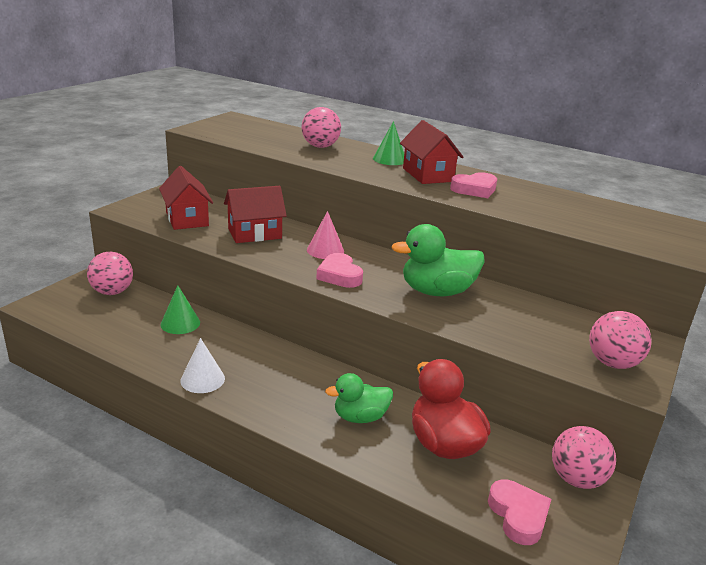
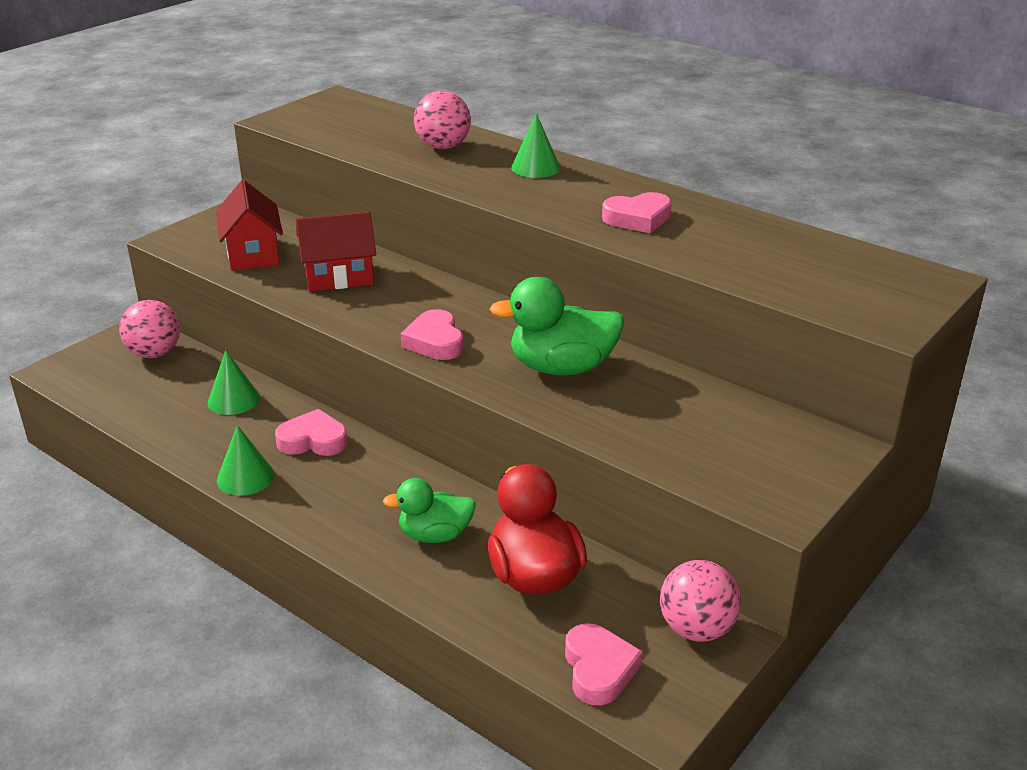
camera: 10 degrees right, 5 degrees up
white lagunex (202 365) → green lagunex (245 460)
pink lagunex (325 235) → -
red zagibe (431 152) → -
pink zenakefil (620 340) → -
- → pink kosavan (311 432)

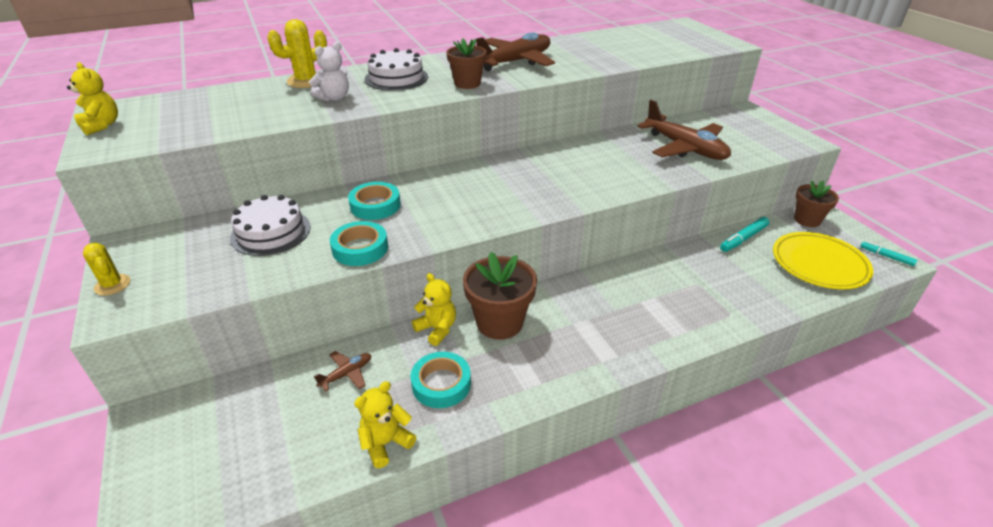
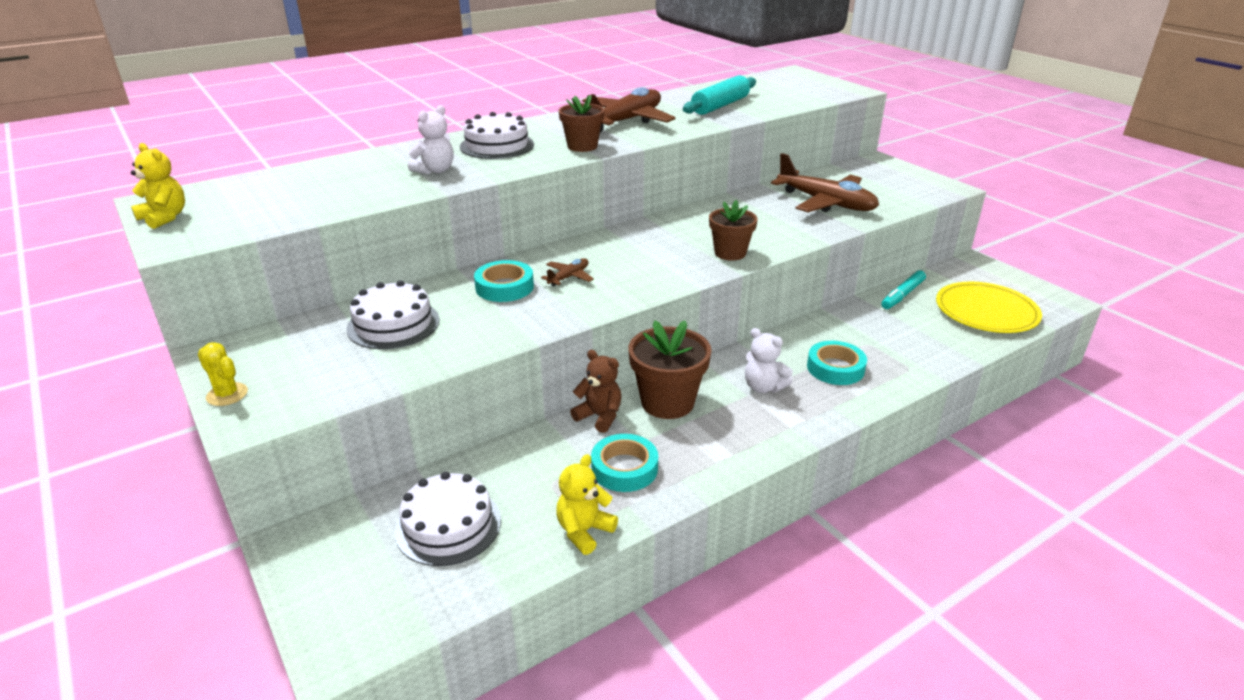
camera: 10 degrees left, 5 degrees down
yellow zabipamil (297 53) → -
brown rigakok (342 371) → brown rigakok (567 272), move
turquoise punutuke (359 243) → turquoise punutuke (837 363), move
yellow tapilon (434 309) → brown tapilon (596 391)
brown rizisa (816 204) → brown rizisa (733 230), move
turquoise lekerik (888 253) → -
- → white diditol (448 519)
- → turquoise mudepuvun (719 95)
- → white tapilon (769 360)

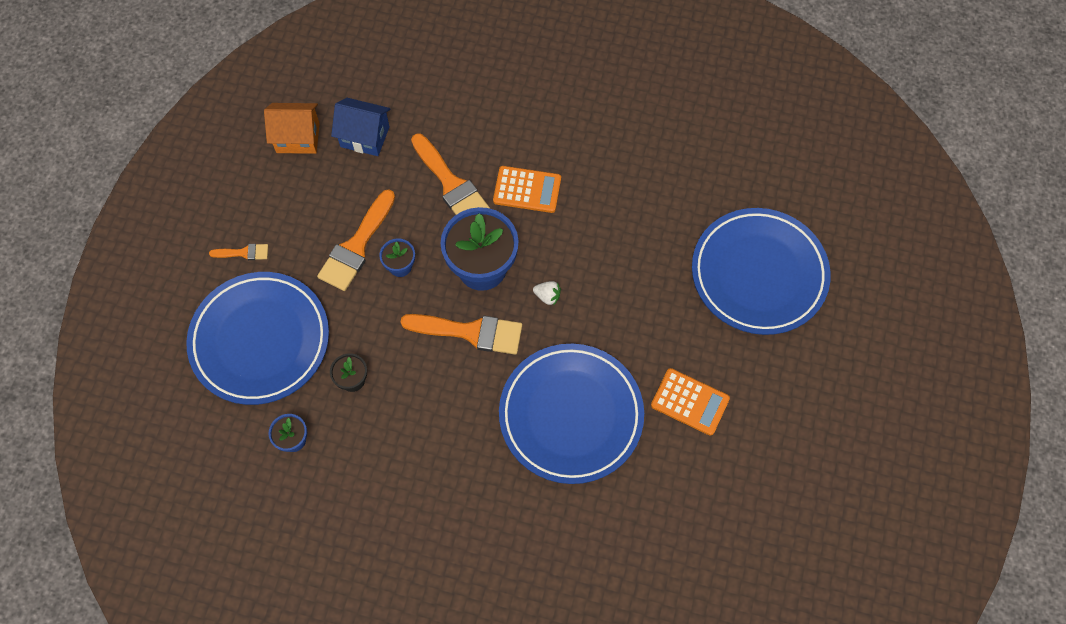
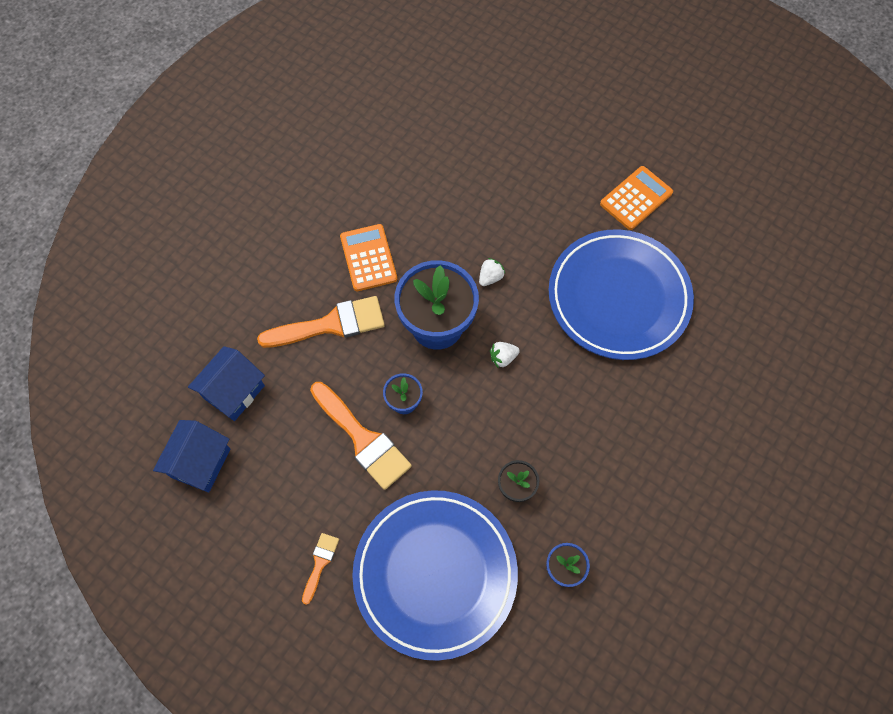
camera: 70 degrees left, 0 degrees up
orange zagibe (292 128) → blue zagibe (191 456)
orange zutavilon (461 334) → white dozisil (505 355)
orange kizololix (527 189) → orange kizololix (368 257), 45 degrees counterclockwise
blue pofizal (761 271) → -

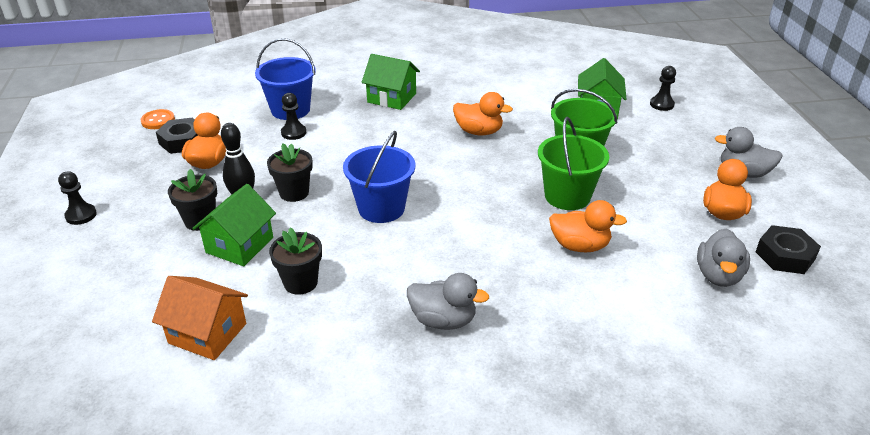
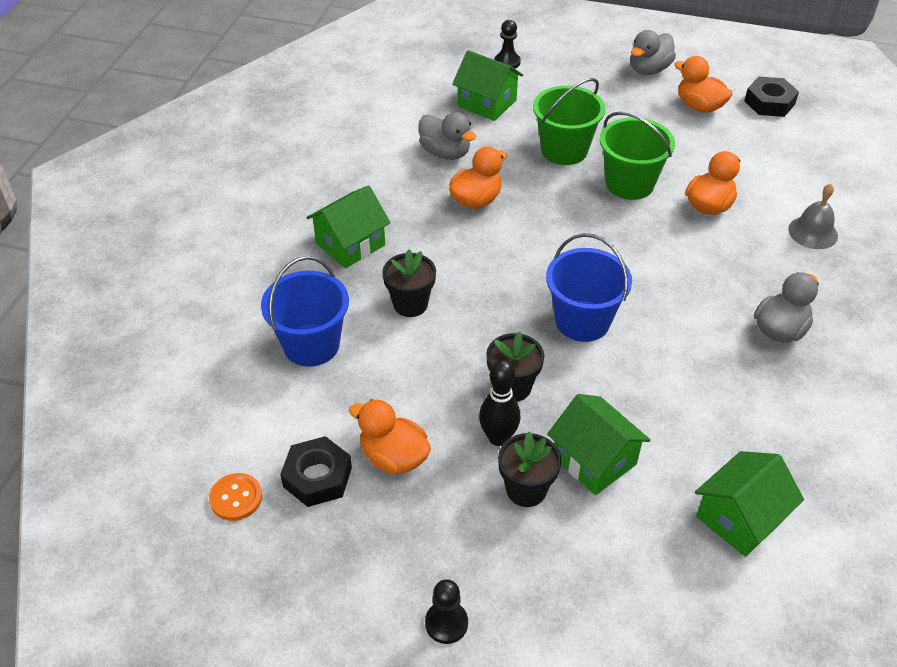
camera: 65 degrees left, 10 degrees up
orange zagibe (200 318) → green zagibe (749 504)
black rizisa (295 261) → black rizisa (409 283), move
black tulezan (293 116) → -
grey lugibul (723 258) → grey lugibul (447 136), move
- → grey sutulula (813 216)

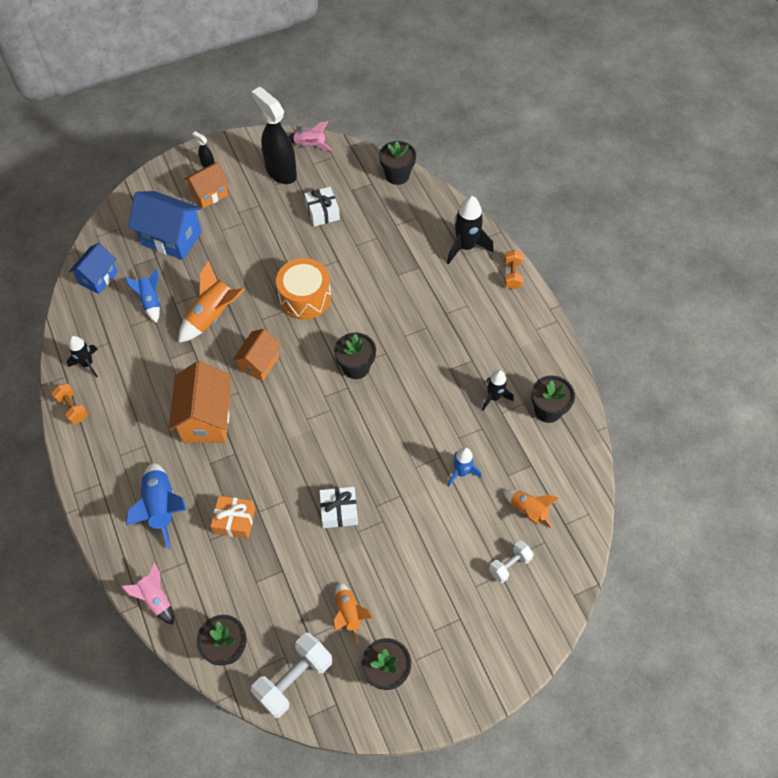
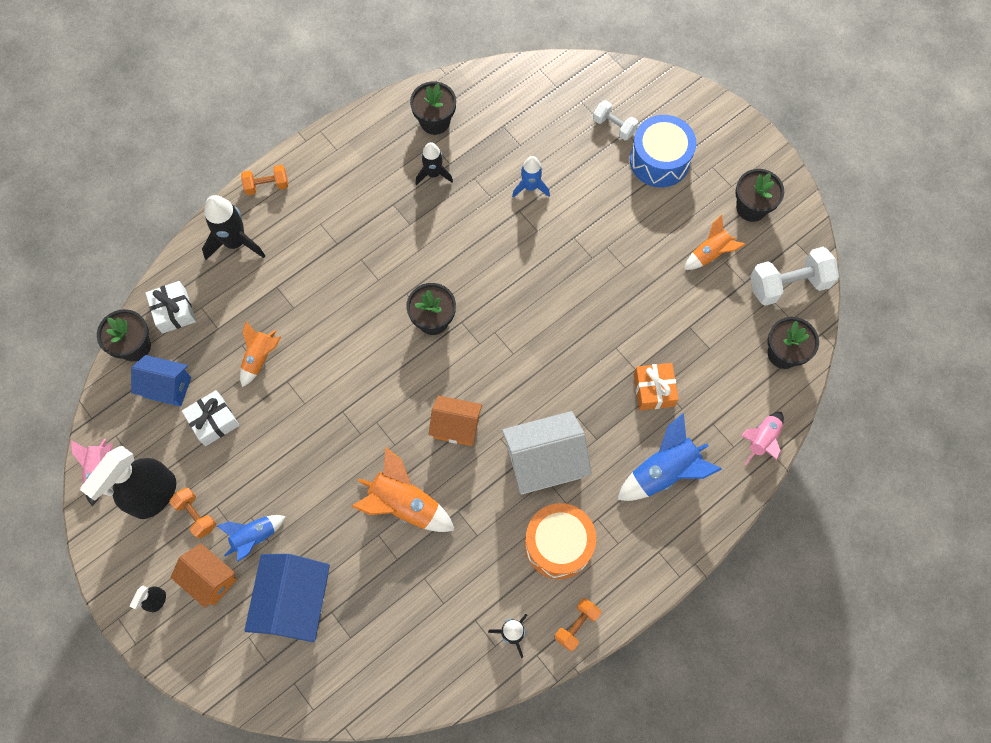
camera: 105 degrees left, 10 degrees up
blue zagibe (93 268) → blue zagibe (161 380), move
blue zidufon (142 295) → blue zidufon (251 538), move
orange zagibe (200 402) → white zagibe (547 452)
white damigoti (291 675) → white damigoti (794 276), 45 degrees counterclockwise
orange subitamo (303 289) → orange subitamo (560 541), move
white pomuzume (338 507) → white pomuzume (170 307), move
orange zidufon (531 509) → orange zidufon (260 354), move
- → orange damigoti (192 513)
- → blue subitamo (663 151)

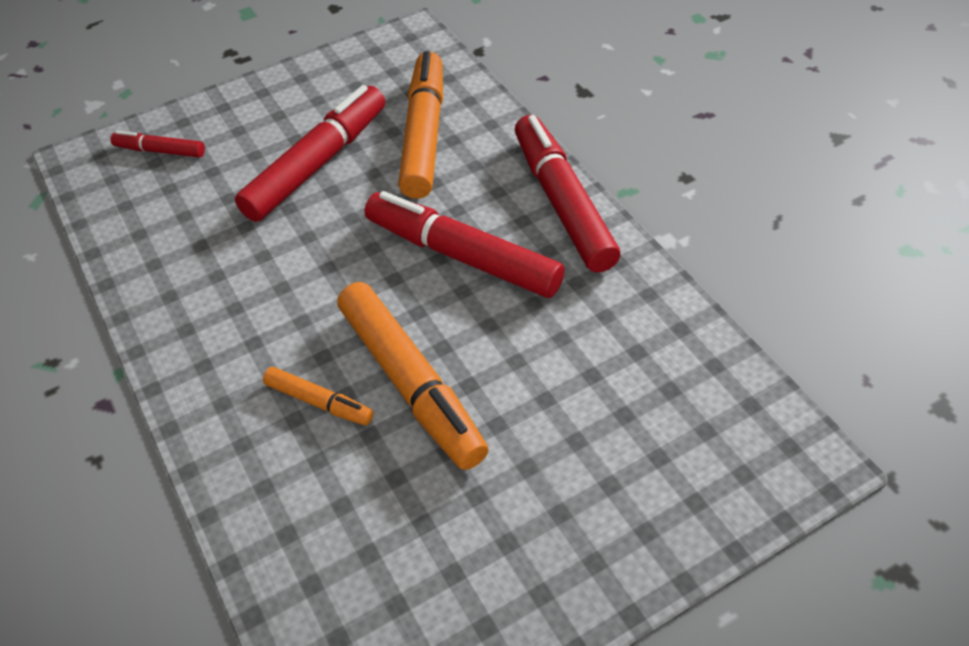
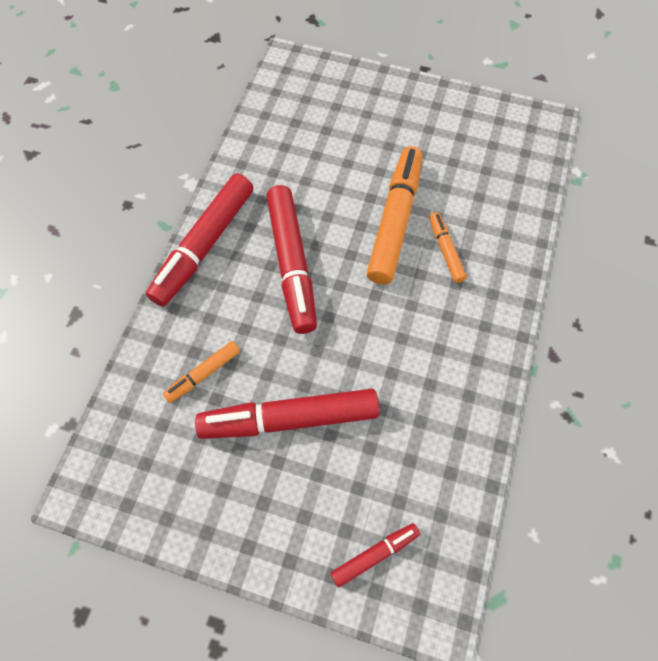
camera: 135 degrees left, 15 degrees up
red lekerik (157 144) → red lekerik (375 555), 90 degrees counterclockwise
orange lekerik (420 125) → orange lekerik (201 372), x0.50

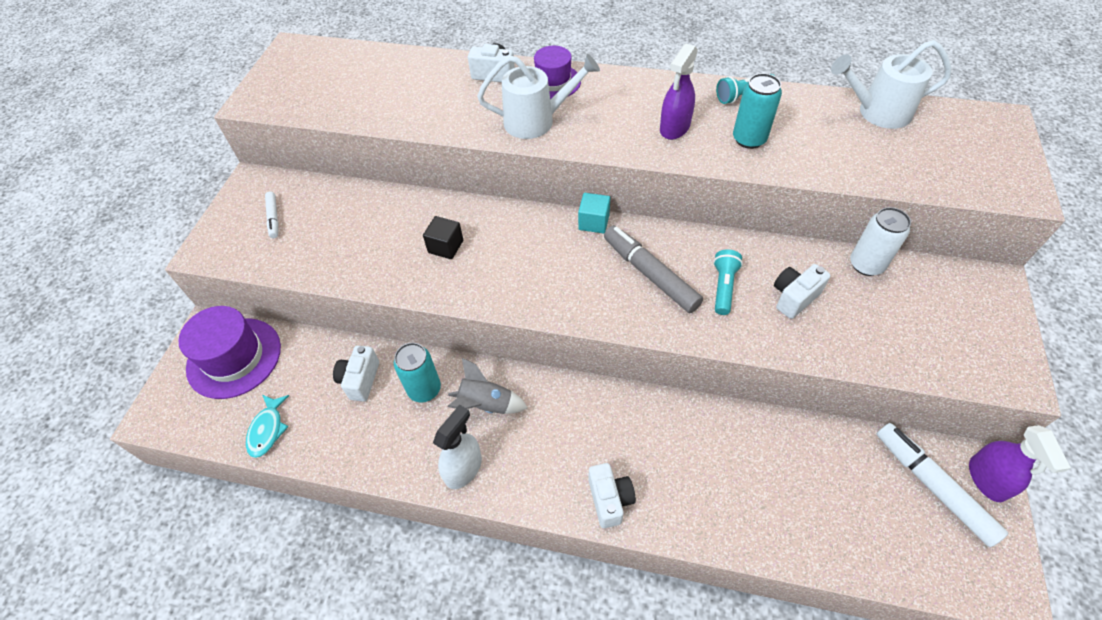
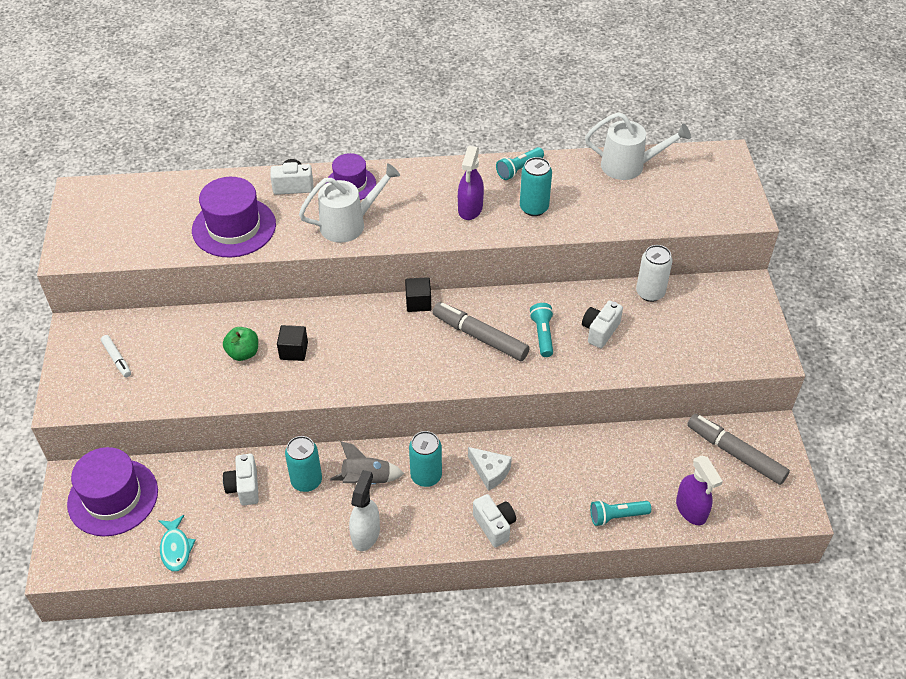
camera: 20 degrees left, 5 degrees down
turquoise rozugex (594 213) → black rozugex (418 294)
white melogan (891 84) → white melogan (638 146), 150 degrees counterclockwise
white lekerik (942 485) → grey lekerik (738 449)
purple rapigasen (1020 463) → purple rapigasen (699 490), move
- → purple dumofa (234 217)
- → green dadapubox (240 344)
- → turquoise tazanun (425 459)
- → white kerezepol (490 469)
- → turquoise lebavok (620 513)

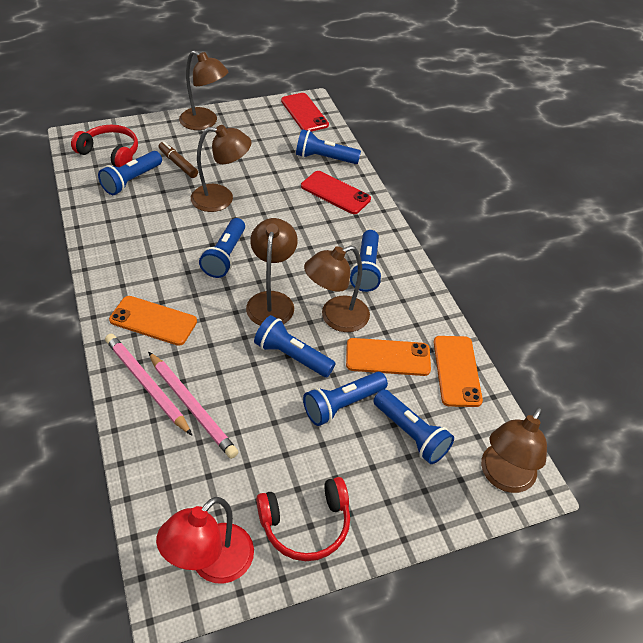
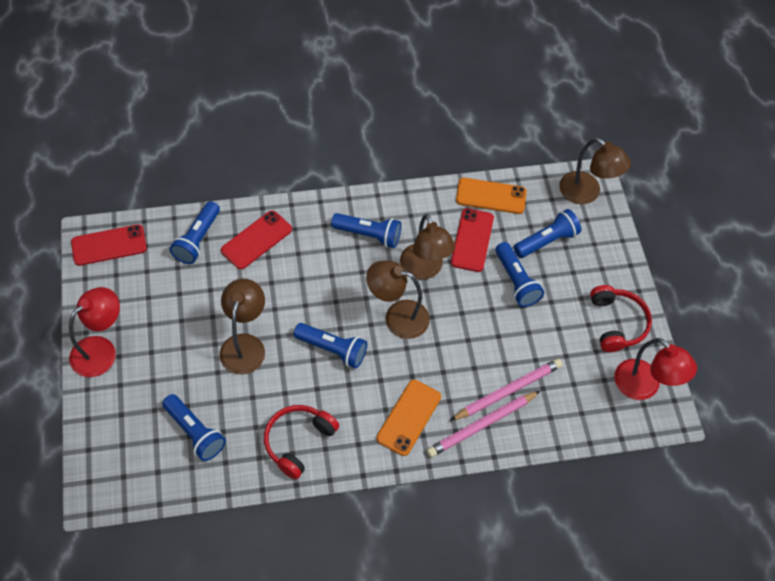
camera: 80 degrees left, 10 degrees up
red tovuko (104 146) → red tovuko (301 442), move
brown lekerik (178 160) → -
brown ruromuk (203 90) → red ruromuk (94 332)
blue lebavok (295 346) → -
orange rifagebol (388 357) → red rifagebol (472 240)

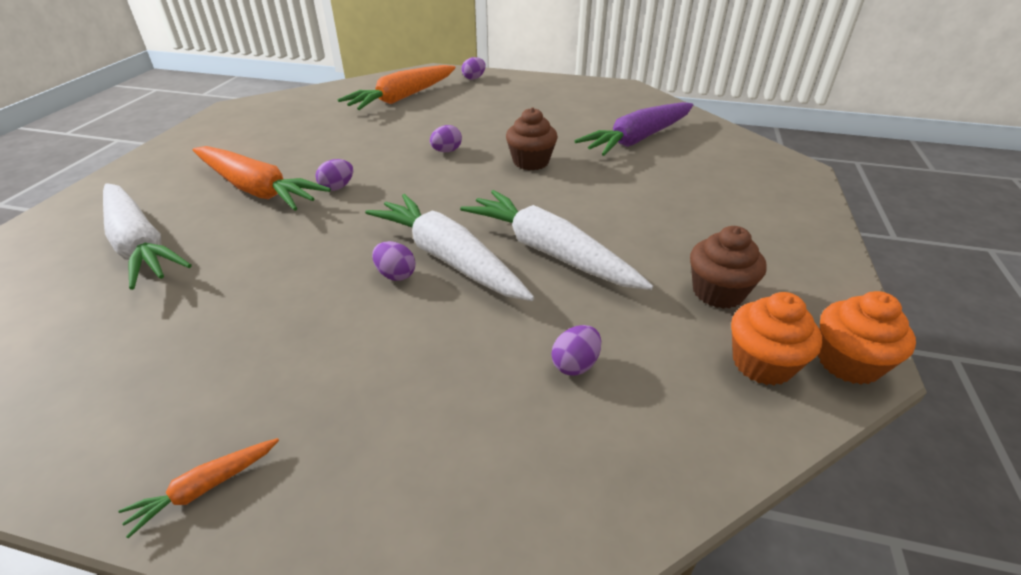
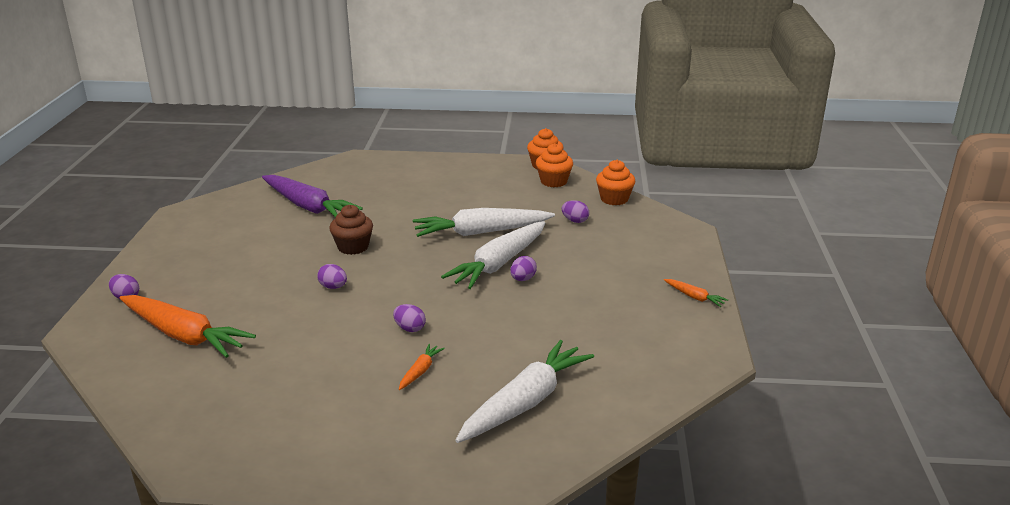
camera: 100 degrees left, 10 degrees down
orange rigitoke (262 178) → orange rigitoke (422 367), x0.43
white rigitoke (556 240) → white rigitoke (484 222), 45 degrees clockwise
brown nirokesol (728 267) → -
- → orange nirokesol (615 182)

